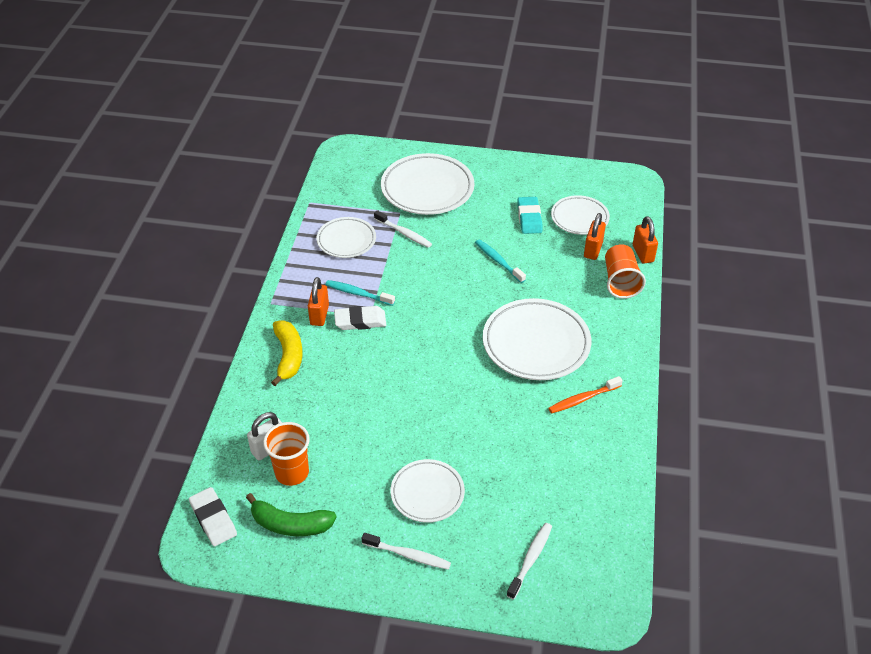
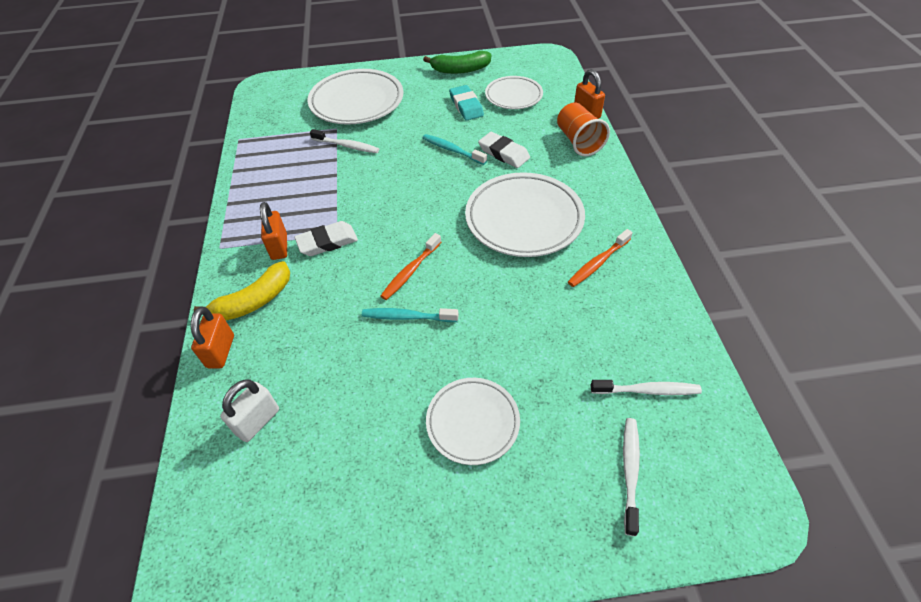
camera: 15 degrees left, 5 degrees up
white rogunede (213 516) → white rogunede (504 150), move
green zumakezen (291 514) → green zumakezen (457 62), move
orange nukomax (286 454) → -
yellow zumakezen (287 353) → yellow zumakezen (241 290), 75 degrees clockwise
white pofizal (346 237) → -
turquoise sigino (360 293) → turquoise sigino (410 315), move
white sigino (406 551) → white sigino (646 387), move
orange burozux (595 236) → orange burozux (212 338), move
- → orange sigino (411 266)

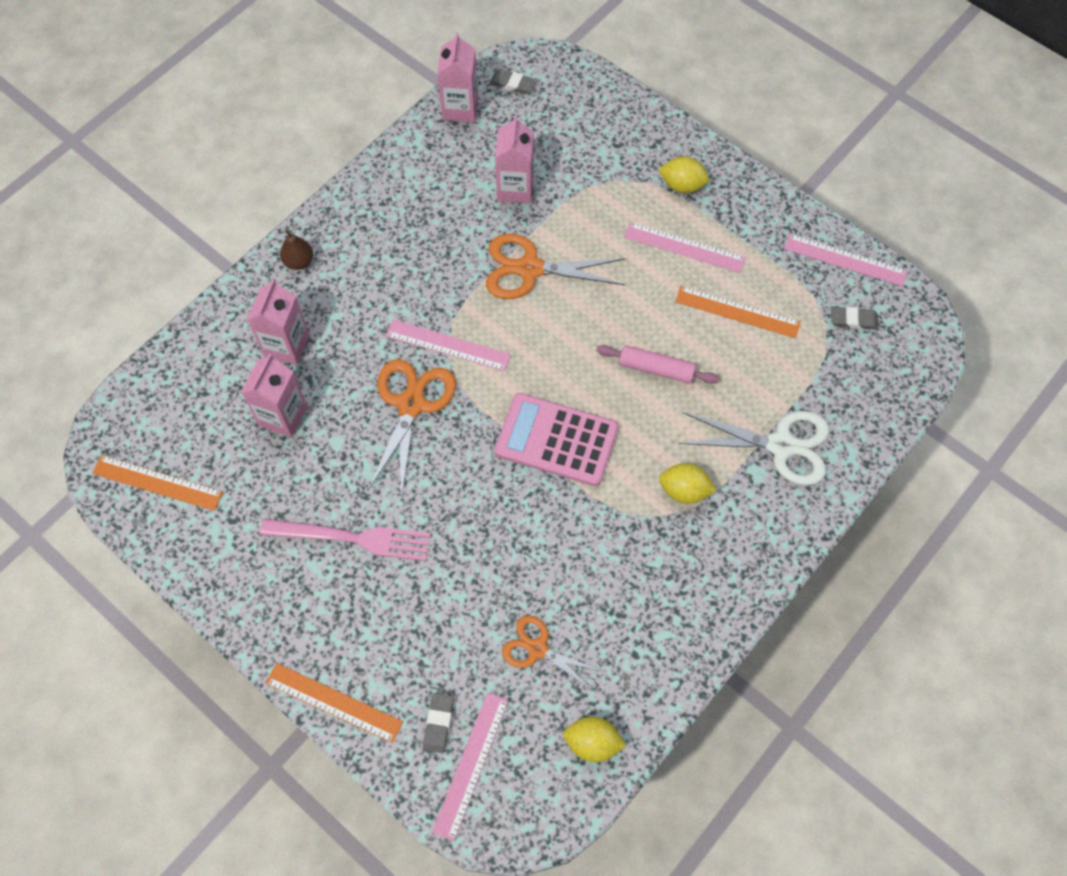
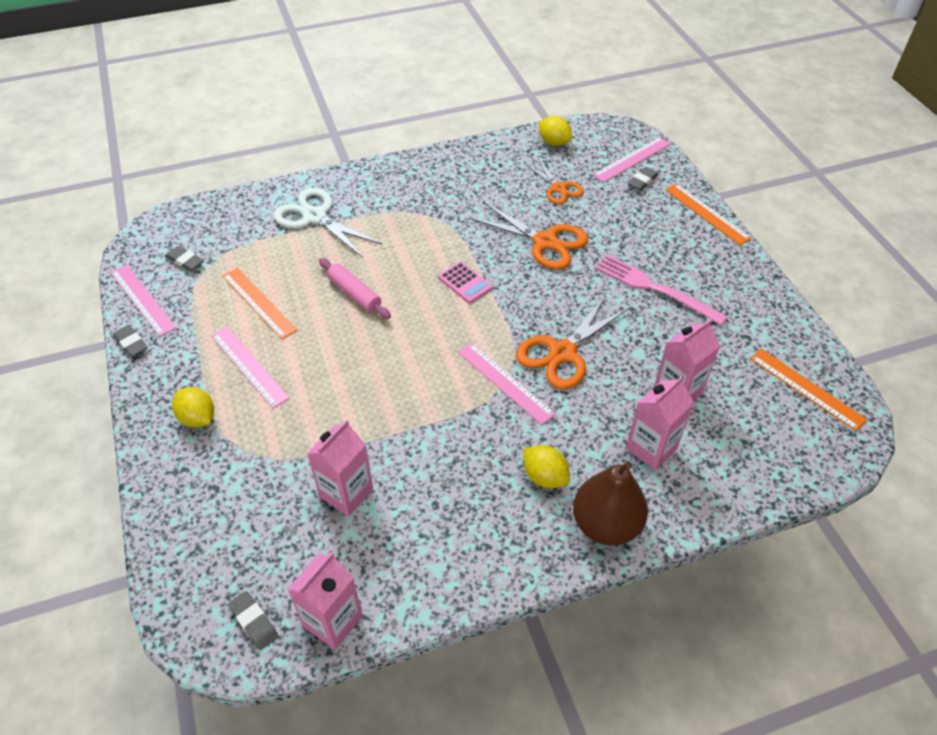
camera: 150 degrees left, 15 degrees down
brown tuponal (296 250) → brown tuponal (610 503), x1.96
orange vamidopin (555 266) → orange vamidopin (528 235), move
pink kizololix (557 439) → pink kizololix (465 282), x0.53
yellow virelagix (687 483) → yellow virelagix (546 466), move
- → grey rogunede (130 341)

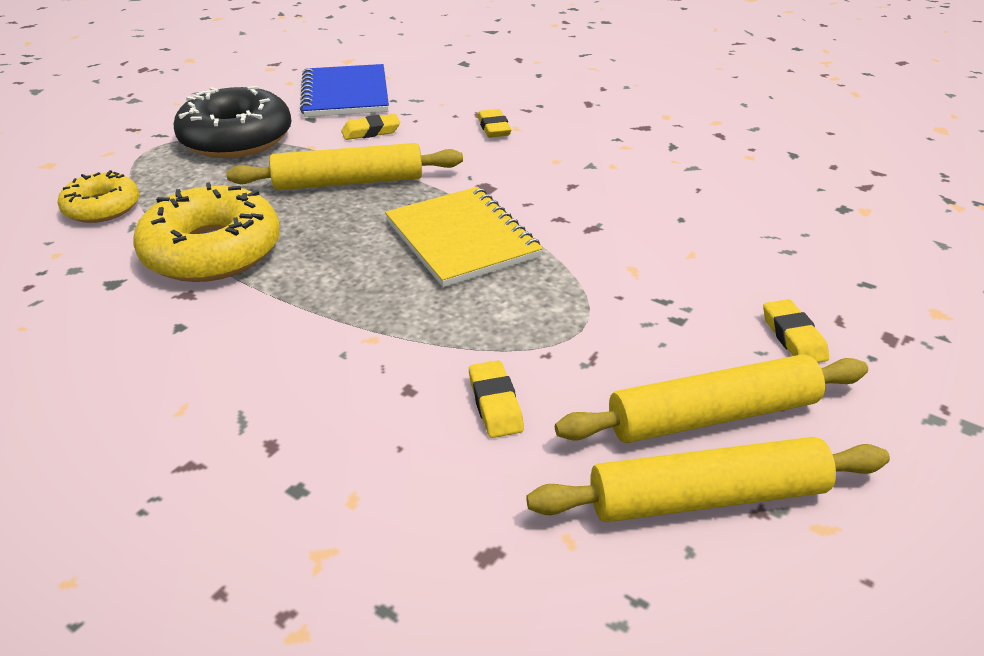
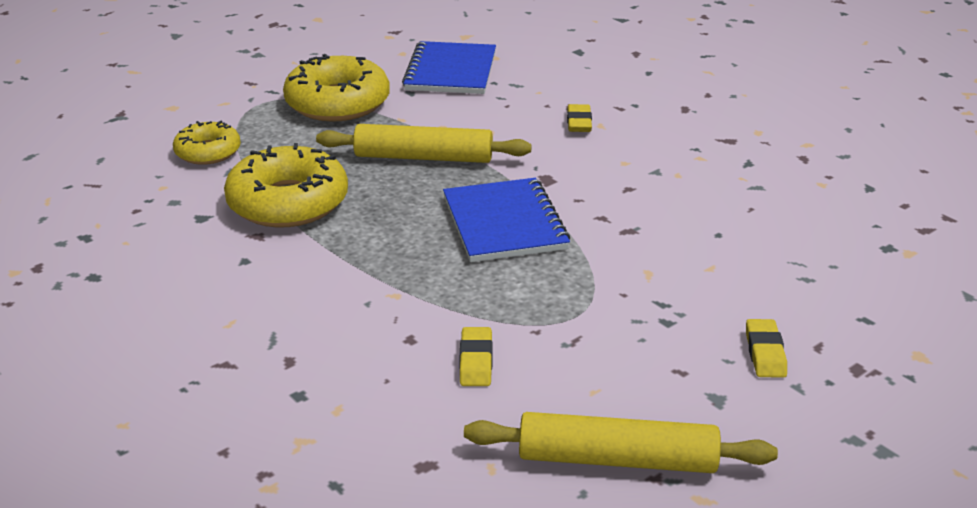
camera: 15 degrees right, 5 degrees down
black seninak (233 122) → yellow seninak (336 88)
yellow rogunede (370 127) → -
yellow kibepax (464 237) → blue kibepax (506 220)
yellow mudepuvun (711 398) → -

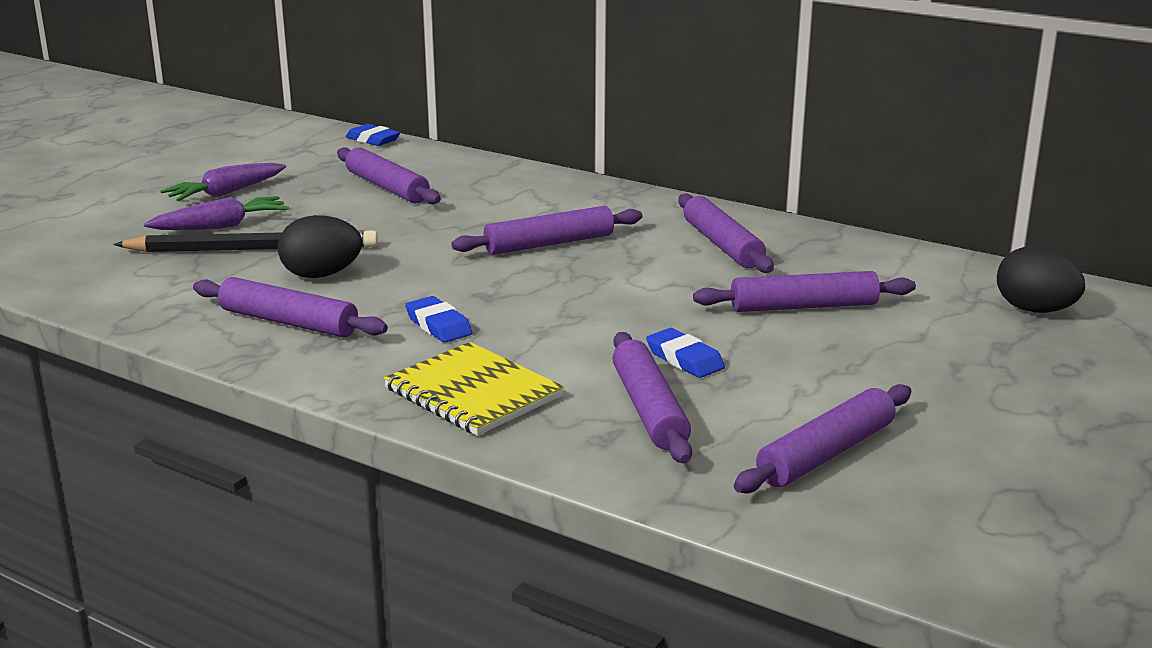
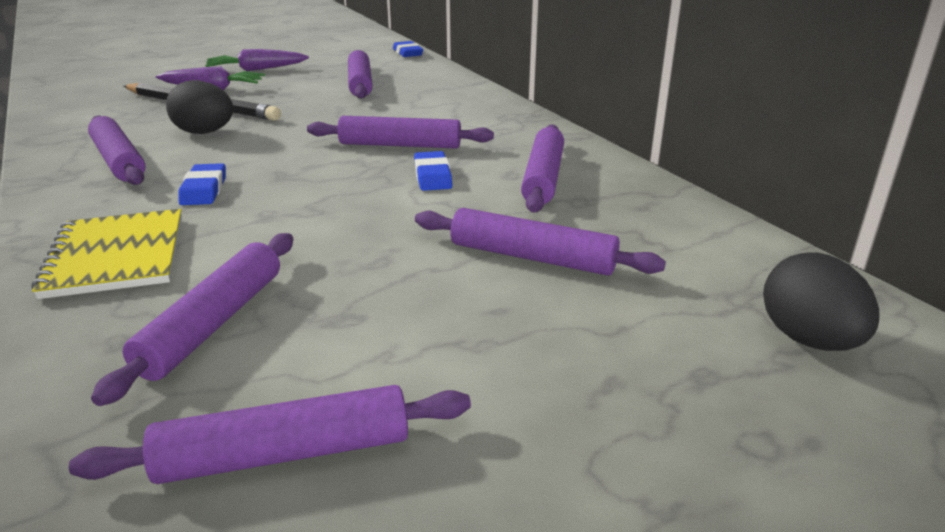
camera: 30 degrees right, 5 degrees up
blue rogunede (685 353) → blue rogunede (433 171), move

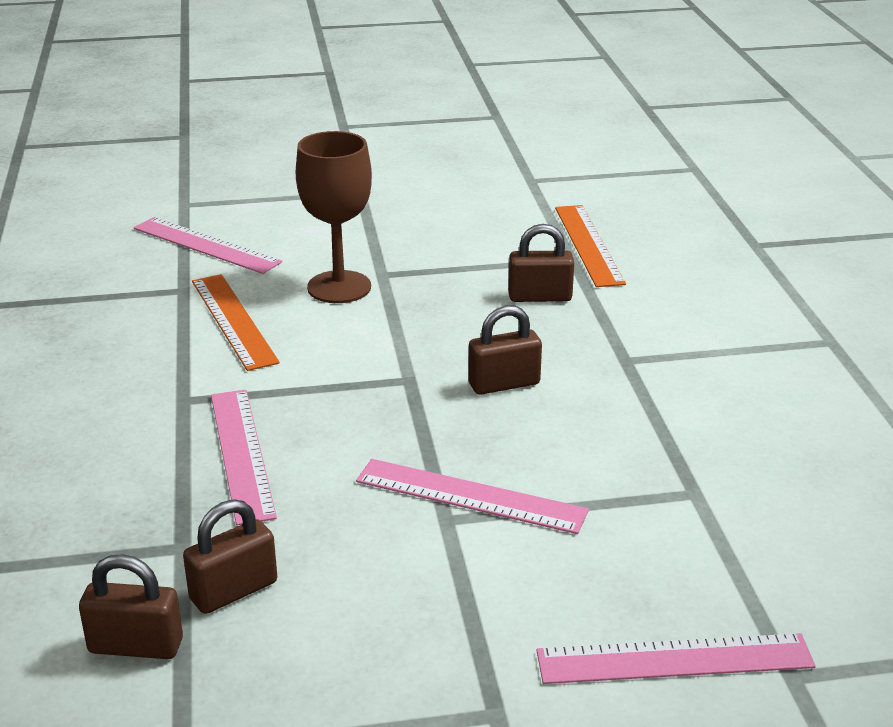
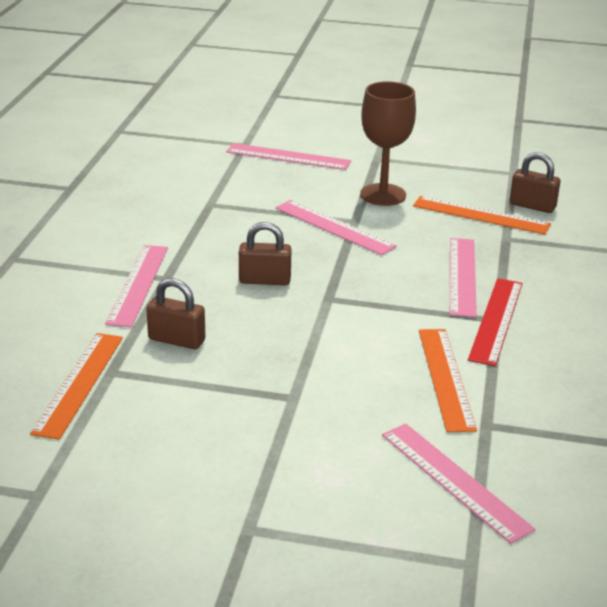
camera: 160 degrees left, 0 degrees up
brown burozux (230 556) → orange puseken (482 215)
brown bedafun (334 217) → brown bedafun (388 143), move
- → pink puseken (136 286)
- → red puseken (495 322)

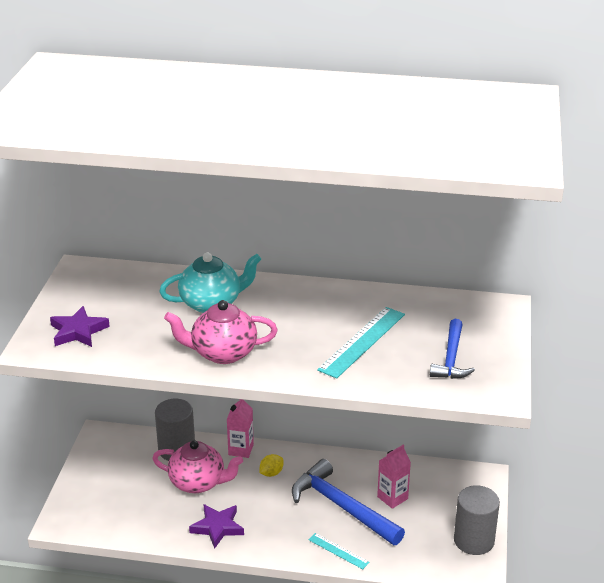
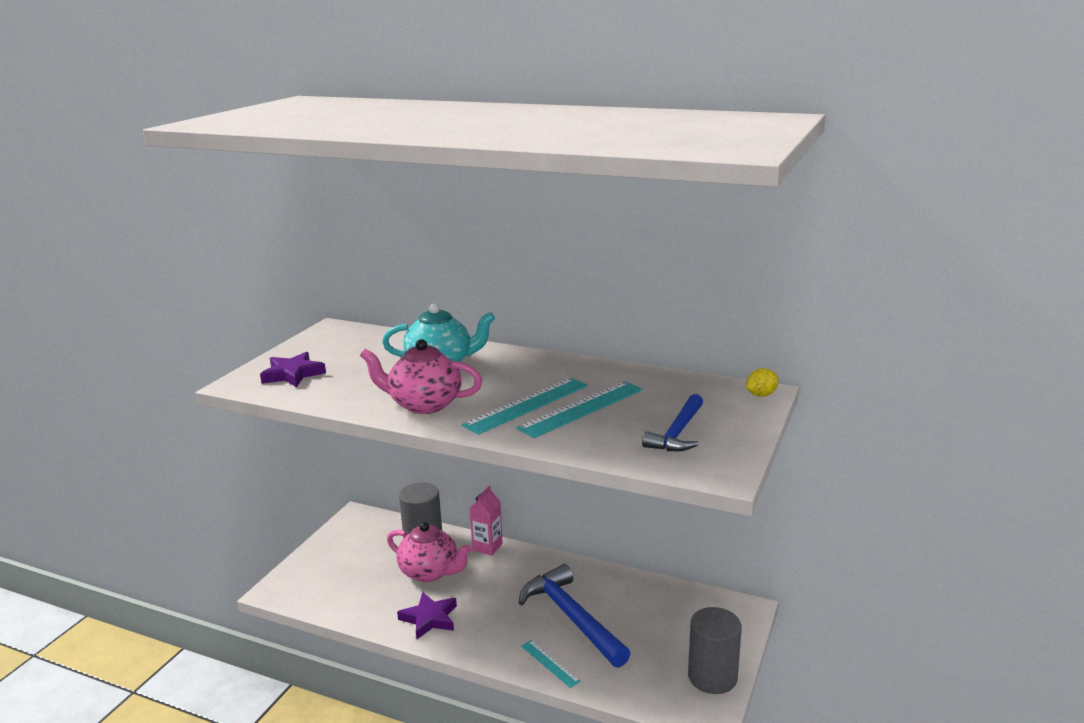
camera: 15 degrees right, 10 degrees down
yellow virelagix (271 465) → yellow virelagix (762 382), move
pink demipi (394 477) → -
- → turquoise puseken (525 406)

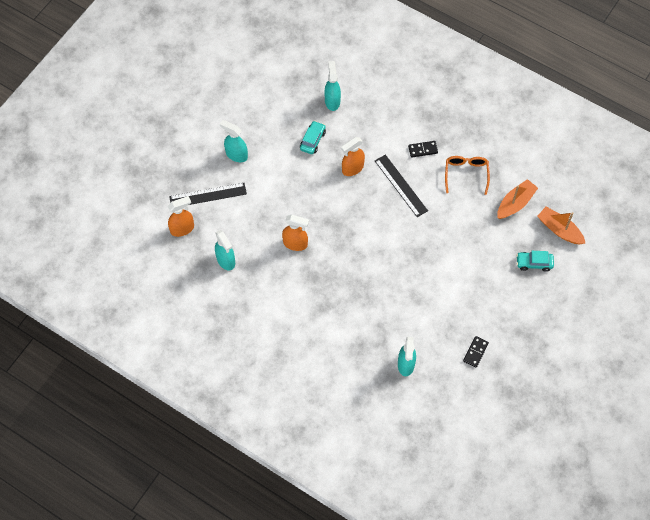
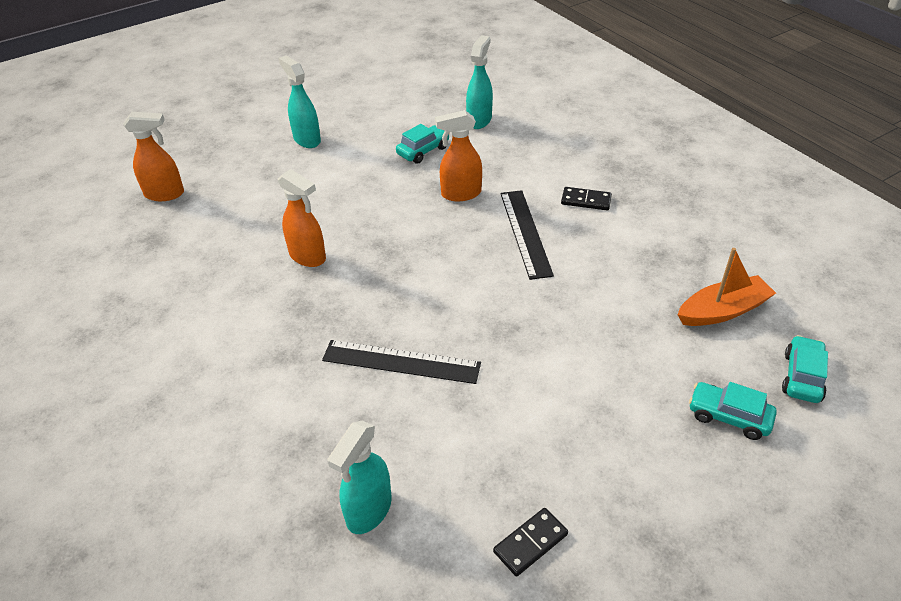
camera: 25 degrees right, 20 degrees down
black puseken (208 194) → black puseken (401 362), move
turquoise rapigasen (225 250) → -
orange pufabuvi (467 175) → -
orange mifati (561 225) → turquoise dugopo (805 369)

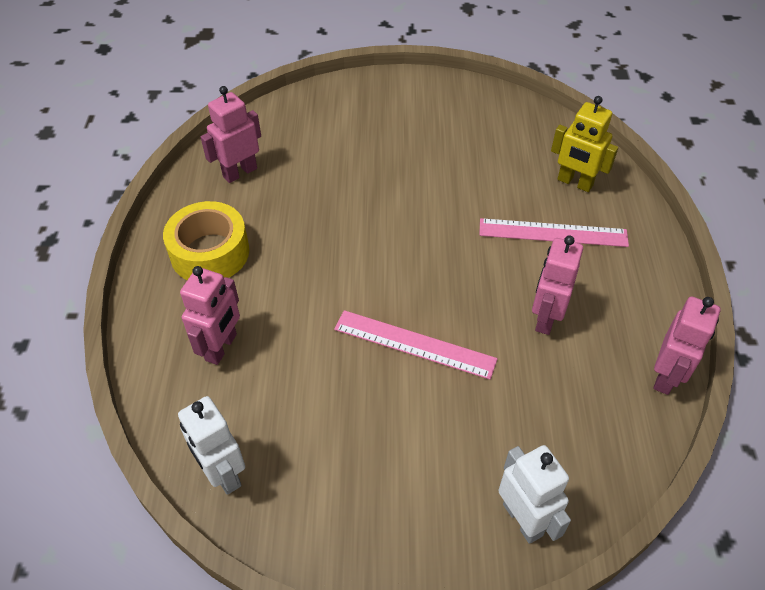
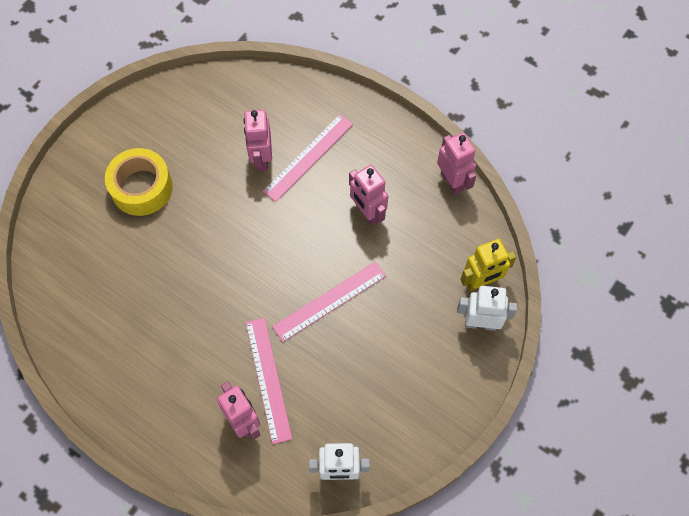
camera: 55 degrees left, 15 degrees up
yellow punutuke (206 240) → yellow punutuke (139 182), move
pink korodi (231 134) → pink korodi (257 140), move
yellow korodi (584 144) → yellow korodi (488 265), move
- → pink puseken (269 381)

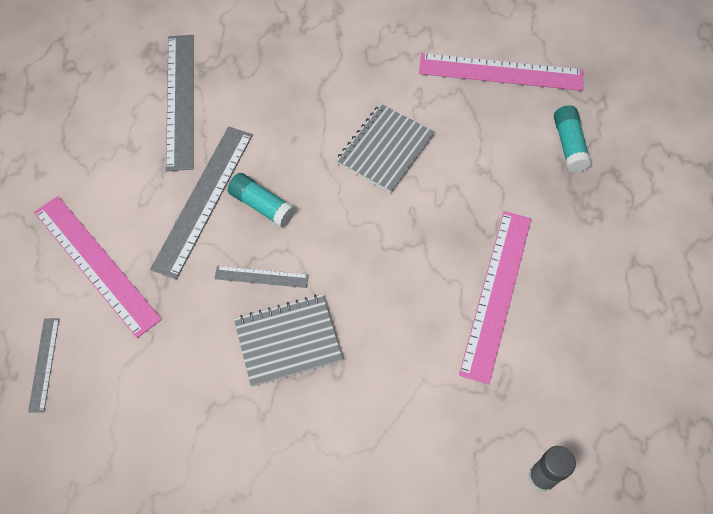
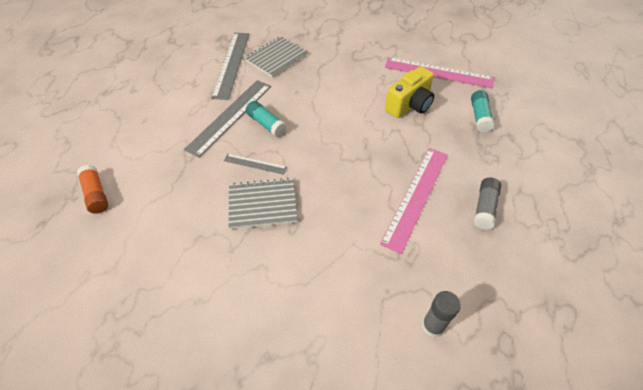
camera: 10 degrees right, 10 degrees down
grey puseken (43 365) → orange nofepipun (92 189)
pink puseken (98 267) → -
grey kibepax (385 148) → grey kibepax (276 57), move
- → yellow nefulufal (409 92)
- → grey nofepipun (487 204)

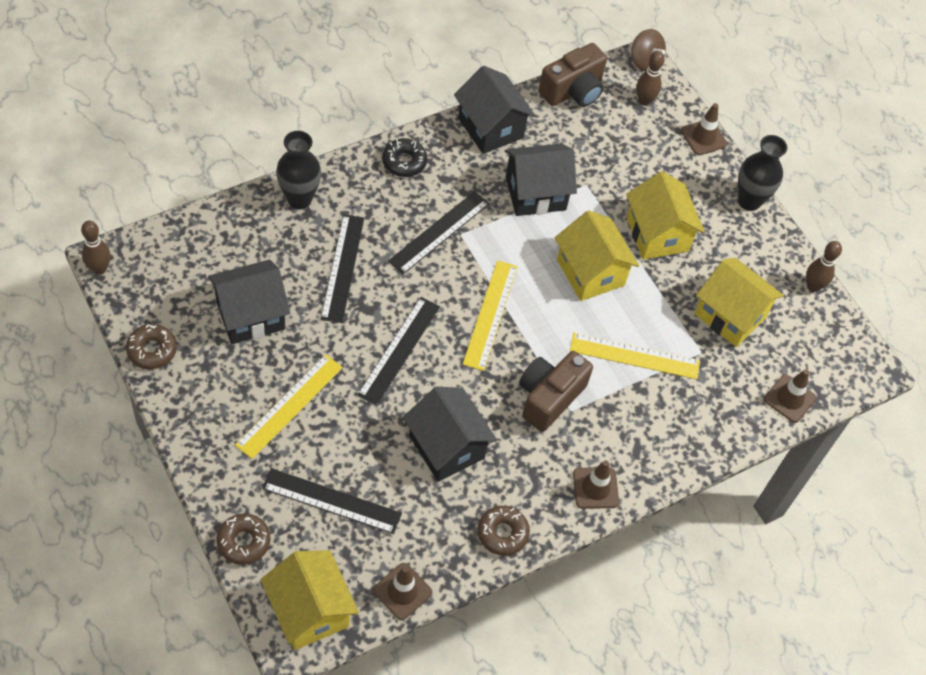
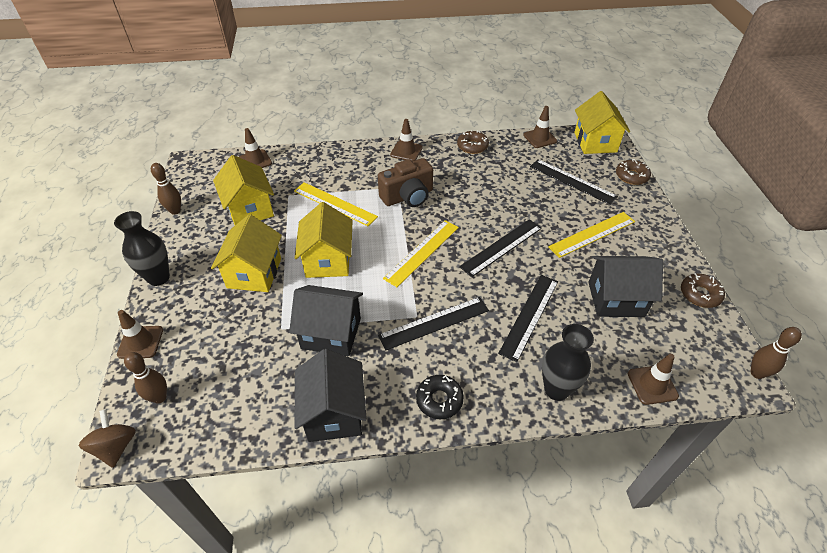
camera: 150 degrees left, 10 degrees down
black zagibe (450 434) → -
brown nefulufal (573 75) → -
- → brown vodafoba (653 379)

